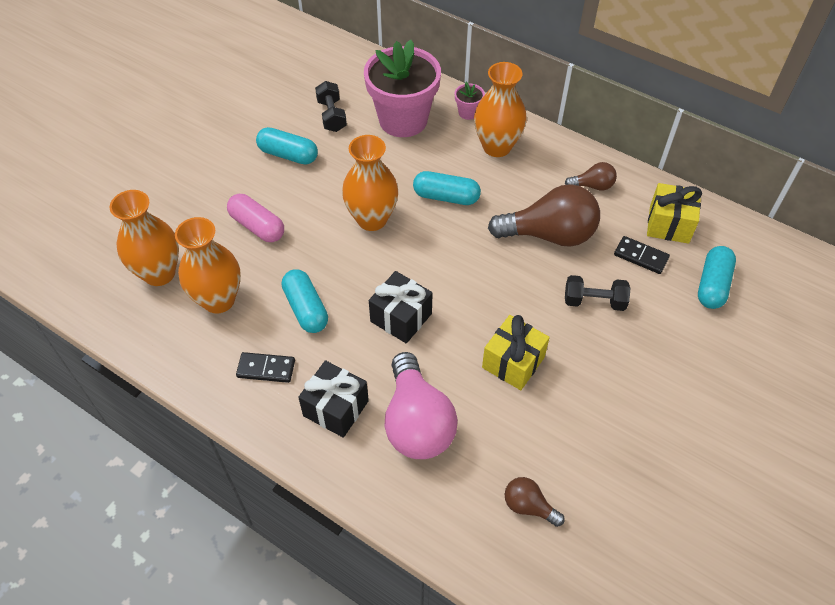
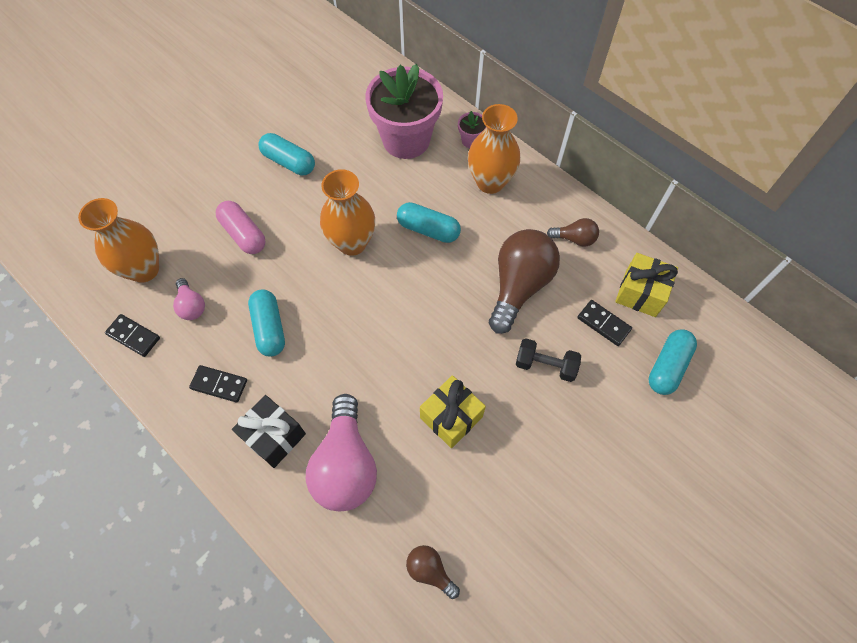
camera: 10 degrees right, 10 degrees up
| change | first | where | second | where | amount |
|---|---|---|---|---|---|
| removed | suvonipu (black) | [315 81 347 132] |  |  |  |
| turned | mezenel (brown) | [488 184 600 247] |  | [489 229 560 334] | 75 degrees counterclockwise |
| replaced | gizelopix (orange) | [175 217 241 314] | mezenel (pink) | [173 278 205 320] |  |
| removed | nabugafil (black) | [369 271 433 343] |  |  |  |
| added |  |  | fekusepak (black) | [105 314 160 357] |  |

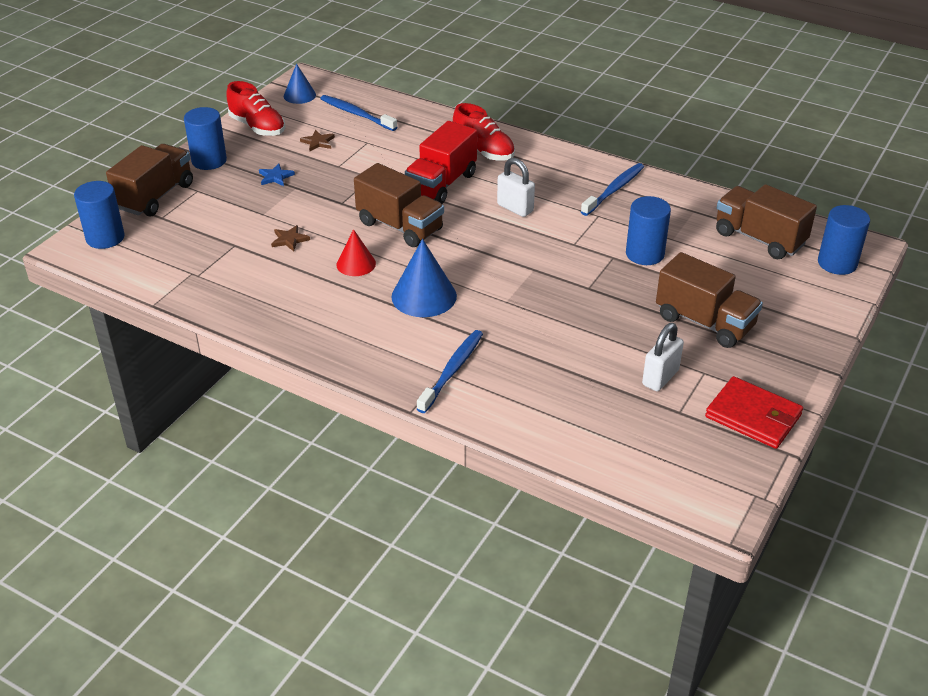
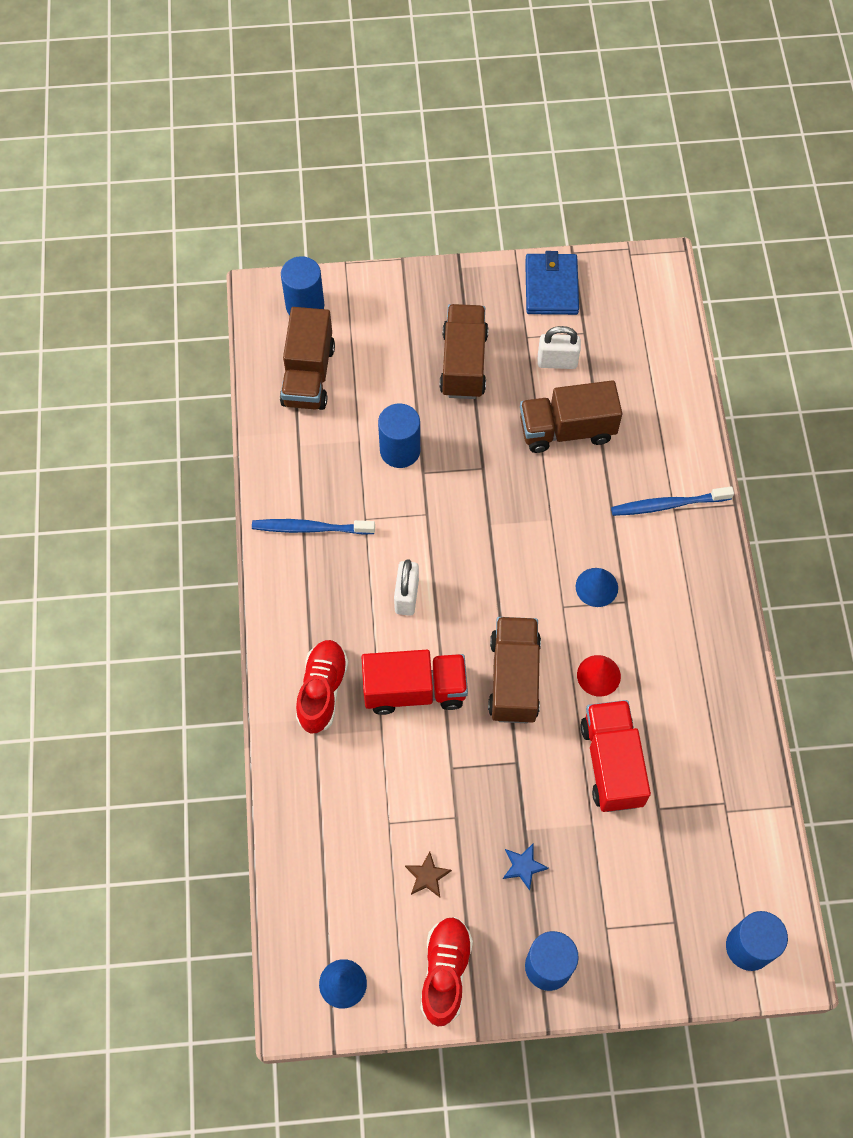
camera: 125 degrees left, 25 degrees up
| change | first | where | second | where | amount |
|---|---|---|---|---|---|
| removed | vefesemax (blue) | [320 95 397 131] |  |  |  |
| moved | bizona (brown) | [106 144 193 216] |  | [520 380 622 453] |  |
| replaced | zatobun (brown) | [271 225 310 251] | bizona (red) | [581 700 651 812] |  |
| resized | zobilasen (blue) | [391 239 457 317] |  | [576 568 618 607] | x0.62 |
| recoloured | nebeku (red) | [705 376 803 449] | nebeku (blue) | [525 251 579 315] |  |

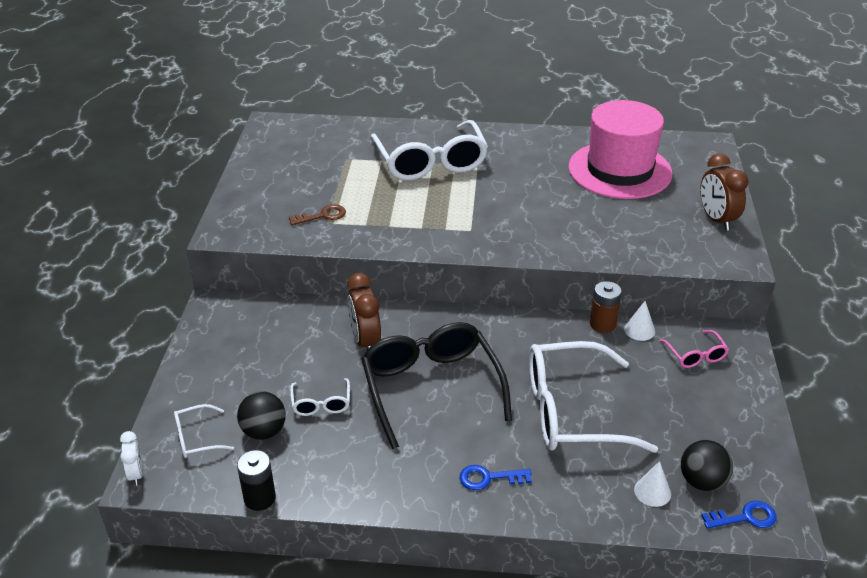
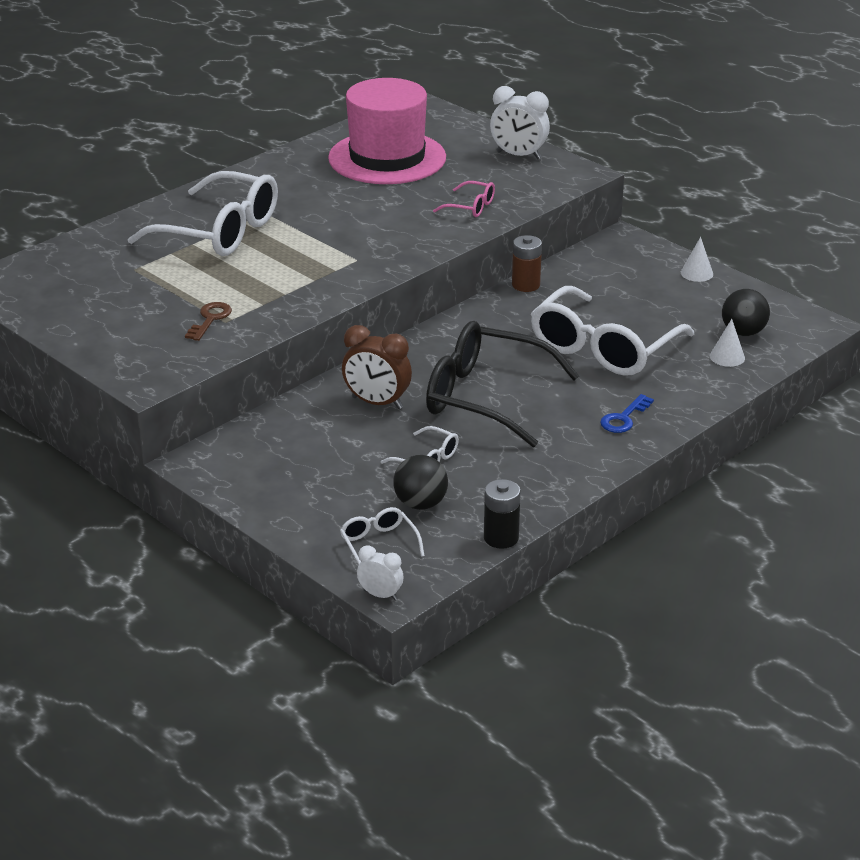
camera: 50 degrees left, 5 degrees down
| change | first | where | second | where | amount |
|---|---|---|---|---|---|
| recoloured | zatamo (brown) | [700 153 748 231] | zatamo (white) | [490 86 550 159] |  |
| moved | zobilasen (white) | [624 301 655 341] |  | [681 237 713 282] |  |
| moved | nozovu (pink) | [660 330 729 368] |  | [433 181 495 217] |  |
| turned | nozovu (white) | [174 404 234 458] |  | [340 507 425 565] | 135 degrees clockwise |
| removed | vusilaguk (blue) | [701 501 777 529] |  |  |  |

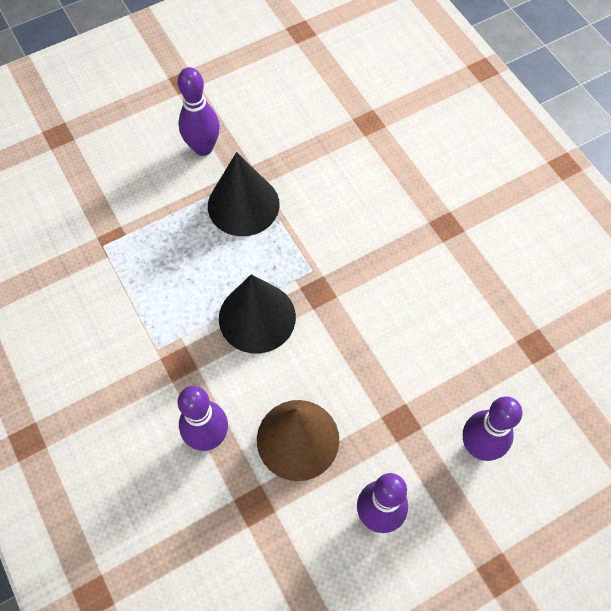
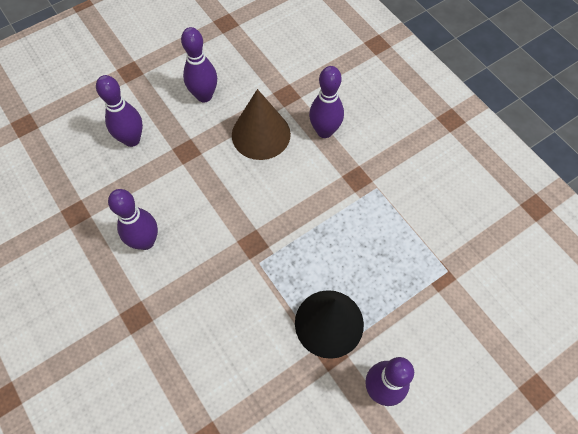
camera: 175 degrees right, 0 degrees up
| change | first | where | second | where | amount |
|---|---|---|---|---|---|
| removed | zobilasen (black) | [219 274 296 354] |  |  |  |
| added |  |  | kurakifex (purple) | [108 189 158 250] |  |

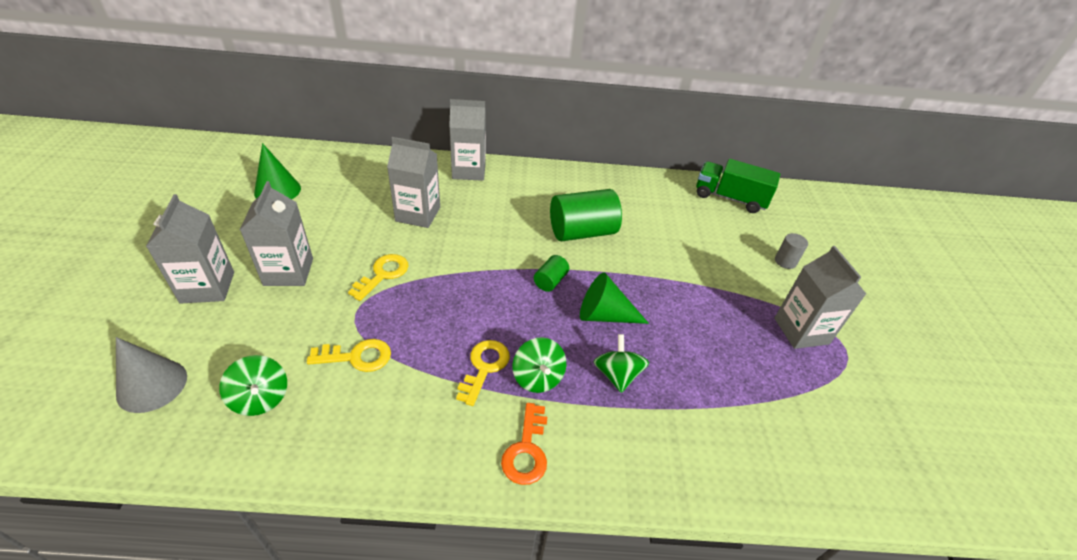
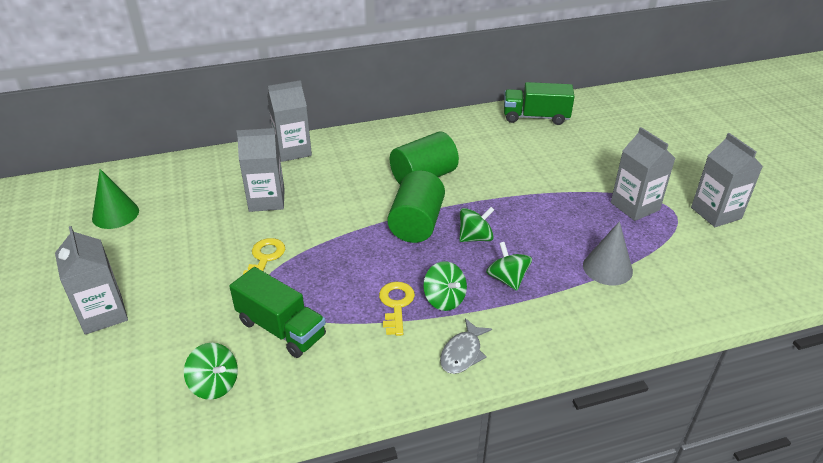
camera: 15 degrees left, 5 degrees down
| change | first | where | second | where | amount |
|---|---|---|---|---|---|
| moved | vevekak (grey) | [240 181 313 286] |  | [691 133 763 227] |  |
| removed | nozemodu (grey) | [775 233 808 269] |  |  |  |
| resized | nozemodu (green) | [534 255 569 292] |  | [387 170 445 243] | x2.09 |
| replaced | zobilasen (green) | [580 272 649 324] | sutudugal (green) | [459 207 494 242] |  |
| moved | zobilasen (grey) | [116 337 187 413] |  | [583 221 633 285] |  |
| replaced | vusilaguk (yellow) | [307 339 391 372] | bizona (green) | [229 267 326 358] |  |
| replaced | vusilaguk (orange) | [501 403 547 485] | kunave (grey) | [440 318 492 374] |  |

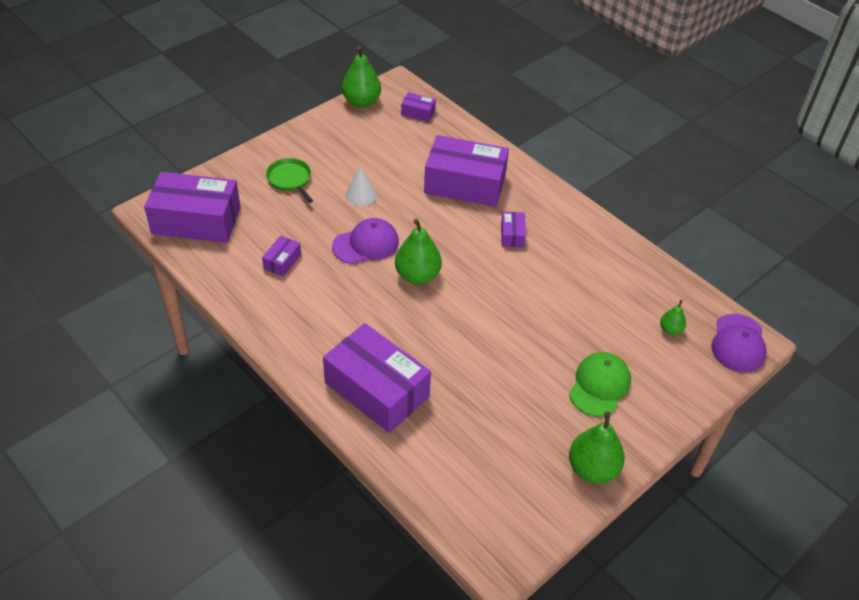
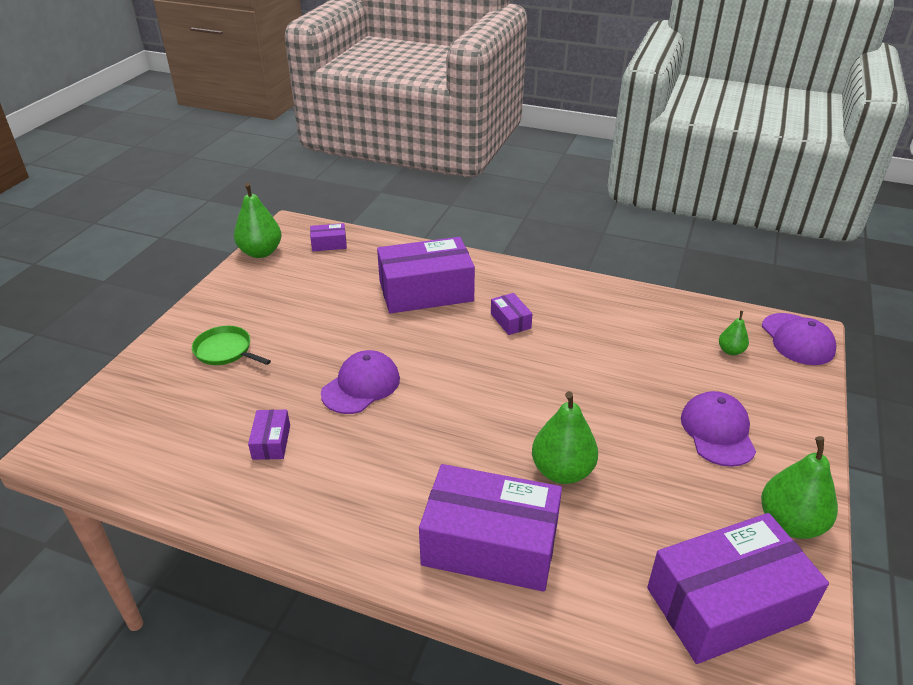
camera: 25 degrees left, 10 degrees down
| change | first | where | second | where | amount |
|---|---|---|---|---|---|
| removed | zobilasen (white) | [345 166 377 206] |  |  |  |
| moved | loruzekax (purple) | [144 172 241 243] |  | [647 513 829 664] |  |
| moved | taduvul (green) | [395 219 442 284] |  | [532 391 598 484] |  |
| recoloured | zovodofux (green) | [569 352 631 417] | zovodofux (purple) | [681 391 756 467] |  |

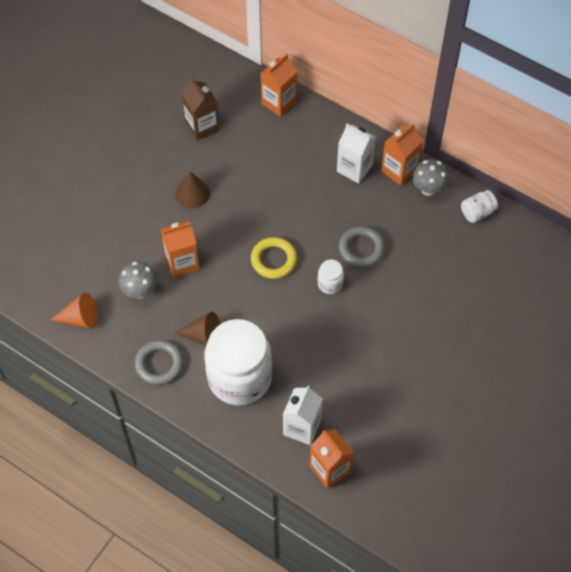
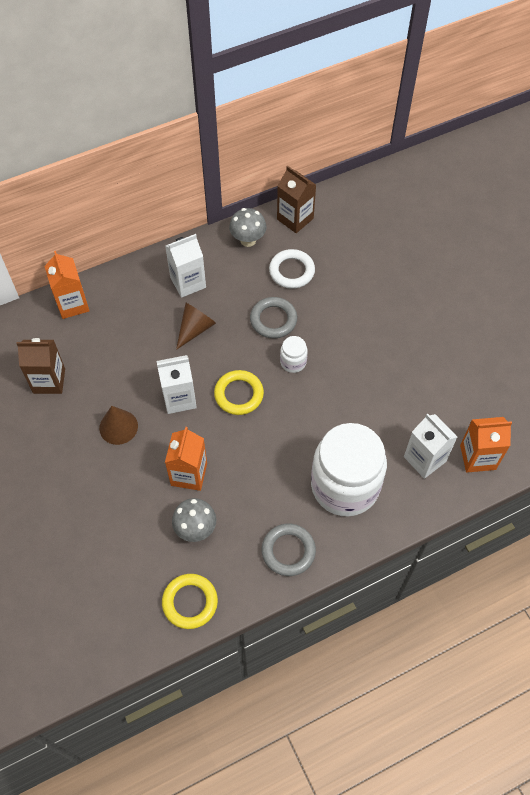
camera: 60 degrees left, 0 degrees up
| change | first | where | second | where | amount |
|---|---|---|---|---|---|
| removed | vevekak (orange) | [381 123 423 186] |  |  |  |
| replaced | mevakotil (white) | [461 190 498 223] | vevekak (brown) | [277 166 316 233] |  |
| replaced | zobilasen (orange) | [51 293 98 328] | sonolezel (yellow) | [162 574 218 629] |  |
| moved | zobilasen (brown) | [174 312 220 346] |  | [176 303 216 350] |  |
| added |  |  | sonolezel (white) | [269 249 315 289] |  |
| added |  |  | vevekak (white) | [157 355 197 414] |  |

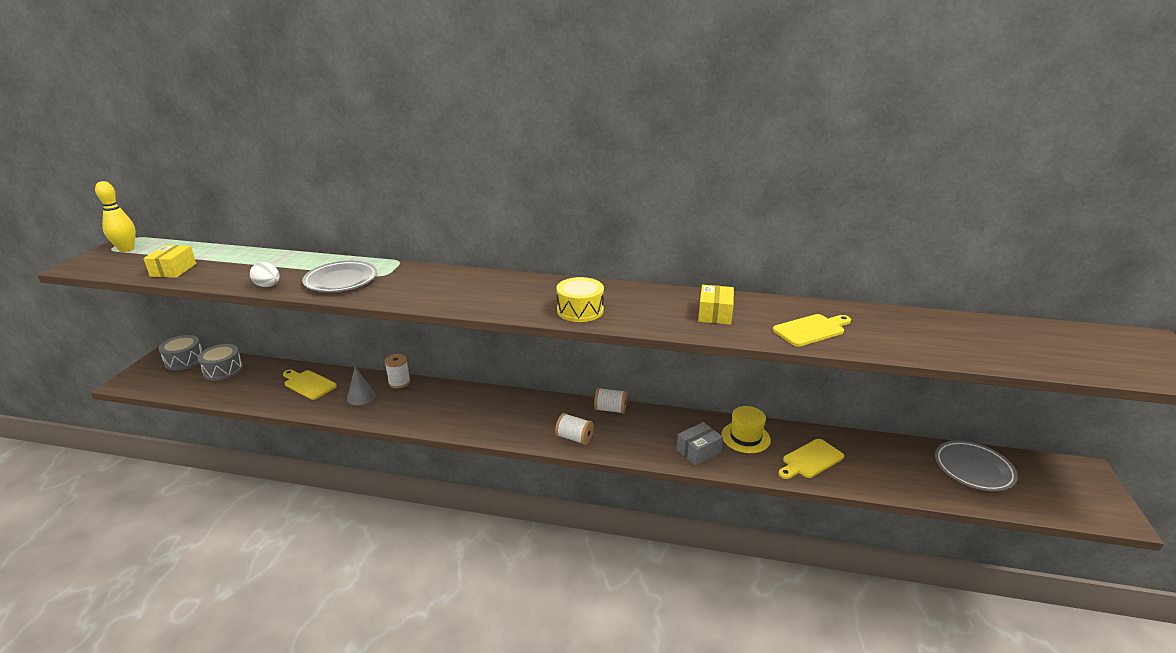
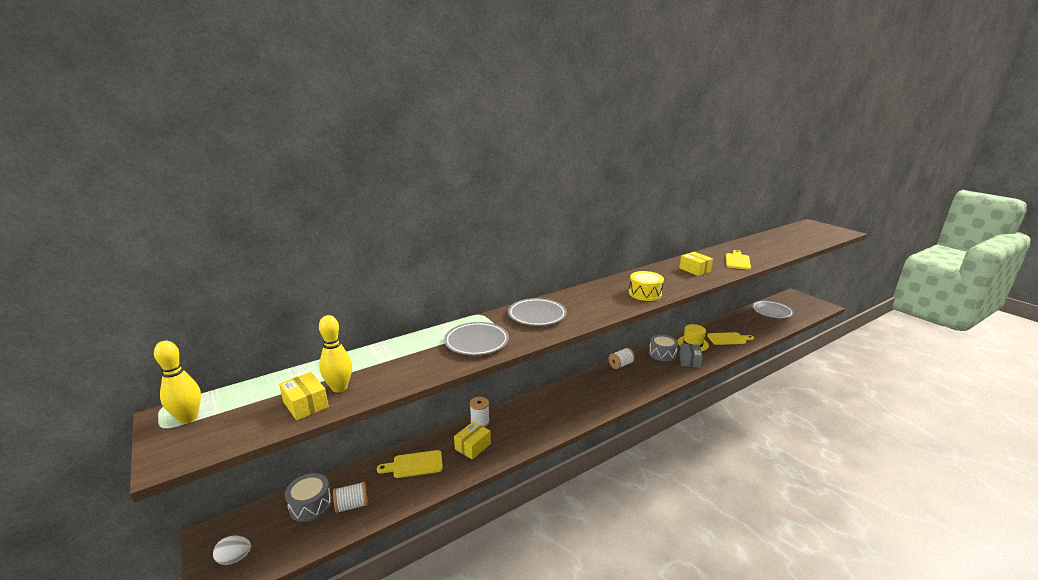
camera: 45 degrees left, 5 degrees down
| change | first | where | second | where | amount |
|---|---|---|---|---|---|
| moved | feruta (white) | [250 262 280 287] |  | [213 536 251 565] |  |
| moved | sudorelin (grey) | [158 335 202 370] |  | [649 334 678 361] |  |
| replaced | zobilasen (grey) | [347 367 376 405] | loruzekax (yellow) | [454 422 491 460] |  |
| moved | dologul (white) | [555 413 594 445] |  | [333 482 368 513] |  |
| turned | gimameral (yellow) | [778 439 844 479] |  | [707 332 754 345] | 105 degrees counterclockwise |
| added |  |  | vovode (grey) | [508 298 567 326] |  |
| added |  |  | kurakifex (yellow) | [319 315 352 392] |  |

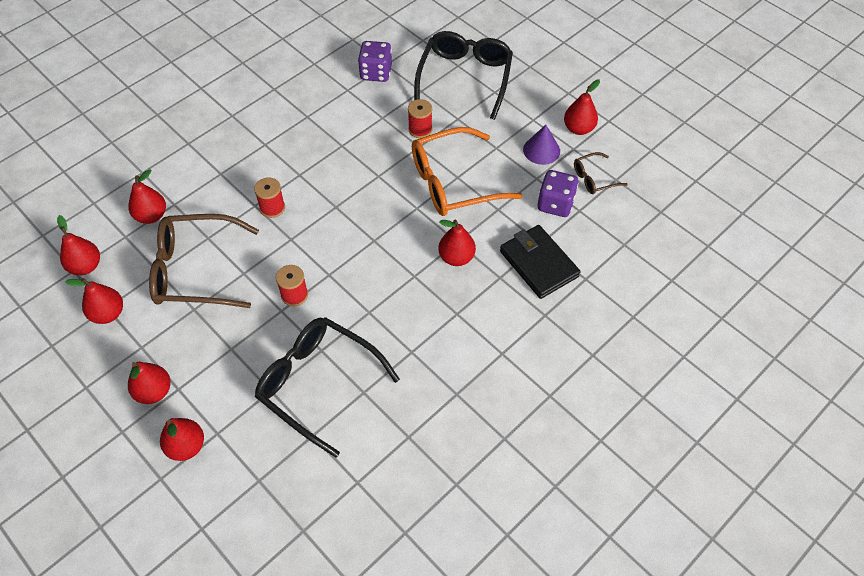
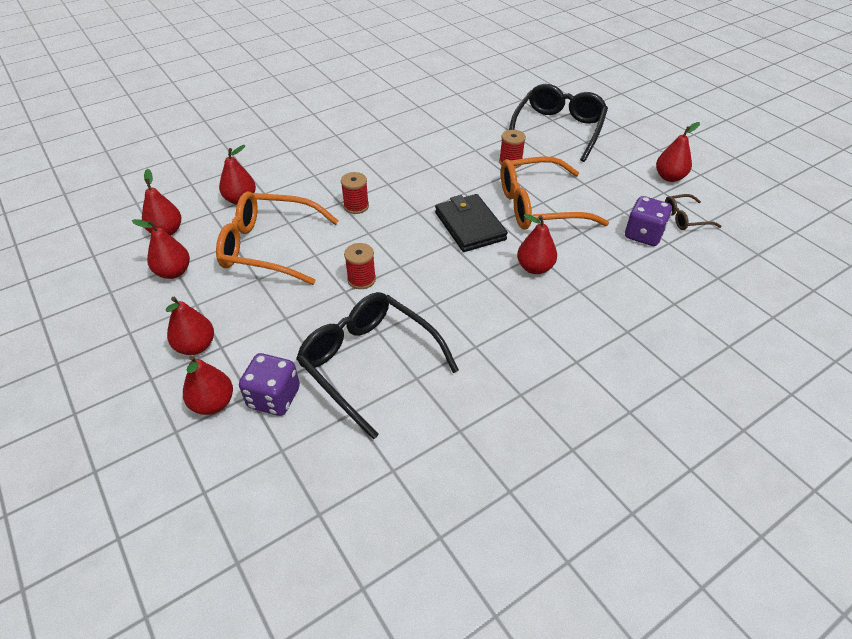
camera: 10 degrees right, 10 degrees down
| change | first | where | second | where | amount |
|---|---|---|---|---|---|
| moved | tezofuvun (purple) | [358 41 392 82] |  | [239 353 300 416] |  |
| removed | zobilasen (purple) | [523 125 560 165] |  |  |  |
| recoloured | nozovu (brown) | [149 214 259 308] | nozovu (orange) | [216 191 339 285] |  |
| moved | nebeku (black) | [500 225 581 299] |  | [435 194 508 252] |  |

